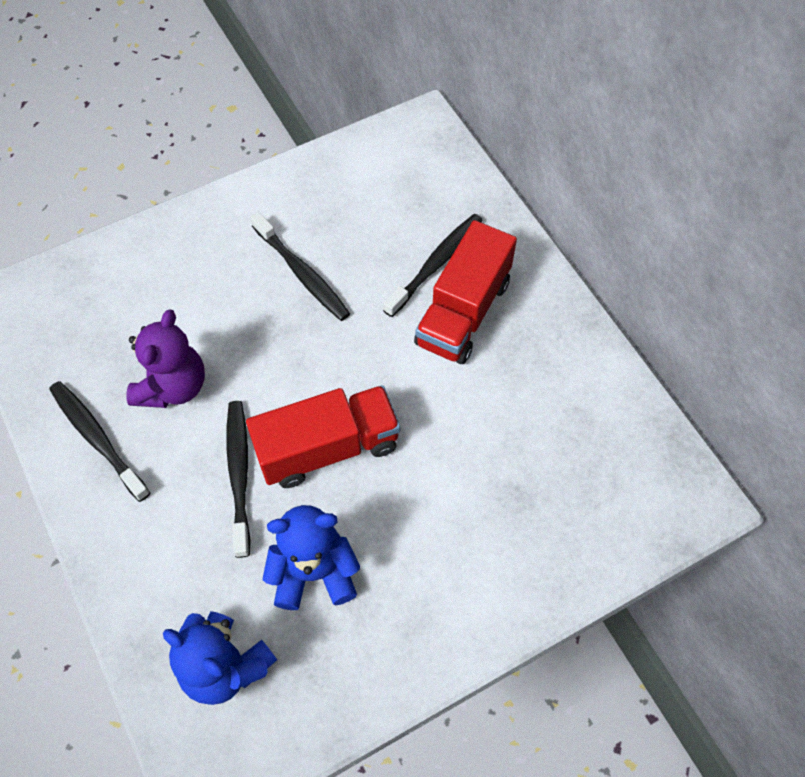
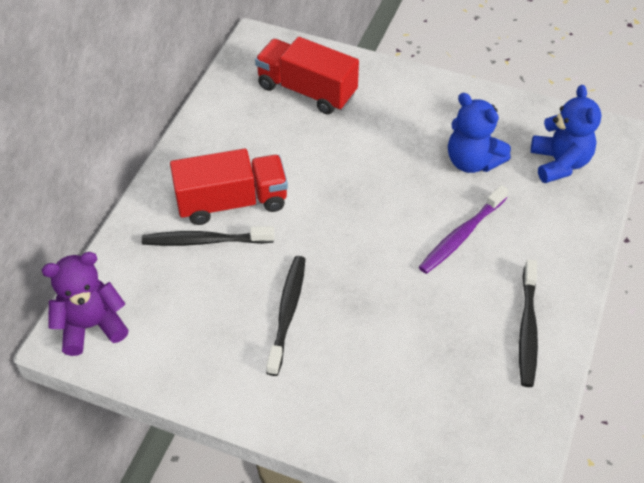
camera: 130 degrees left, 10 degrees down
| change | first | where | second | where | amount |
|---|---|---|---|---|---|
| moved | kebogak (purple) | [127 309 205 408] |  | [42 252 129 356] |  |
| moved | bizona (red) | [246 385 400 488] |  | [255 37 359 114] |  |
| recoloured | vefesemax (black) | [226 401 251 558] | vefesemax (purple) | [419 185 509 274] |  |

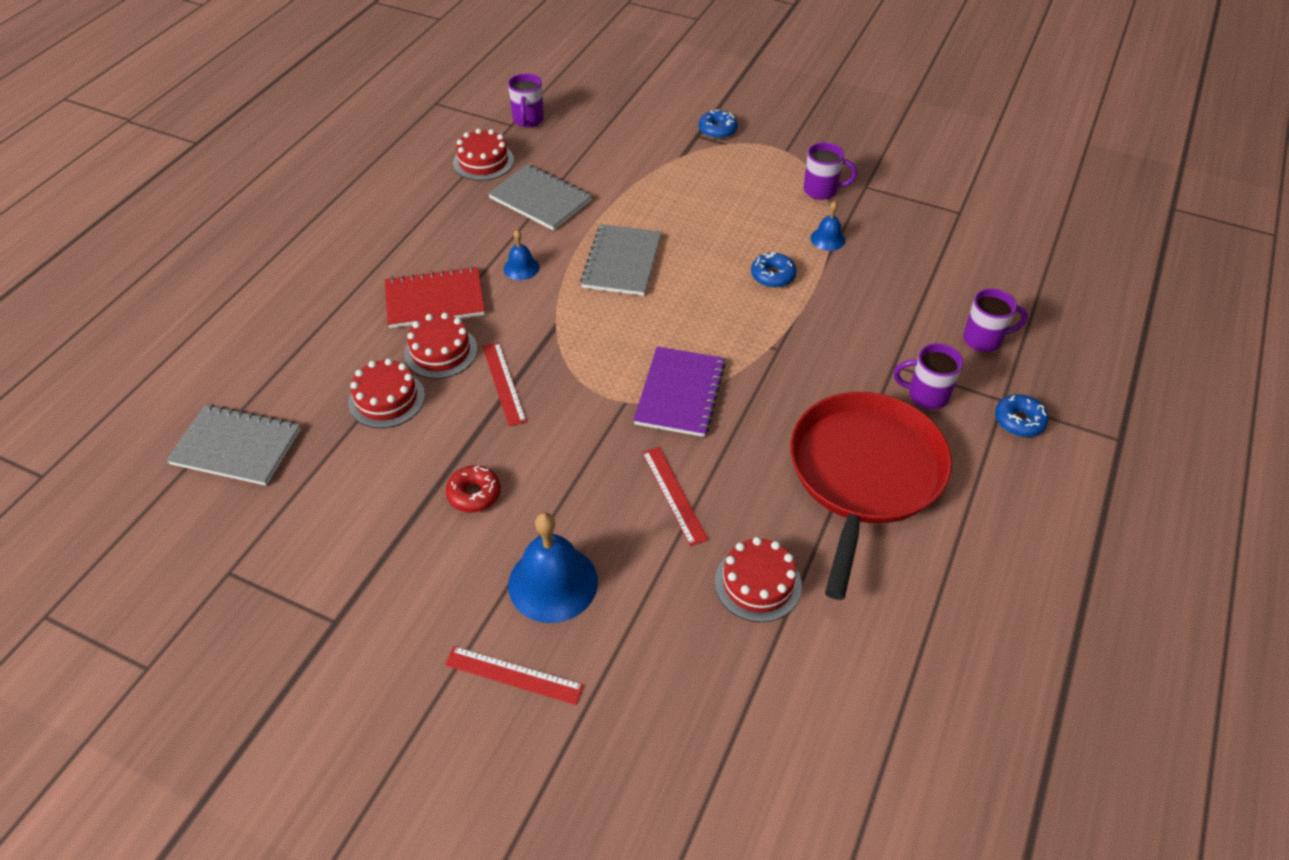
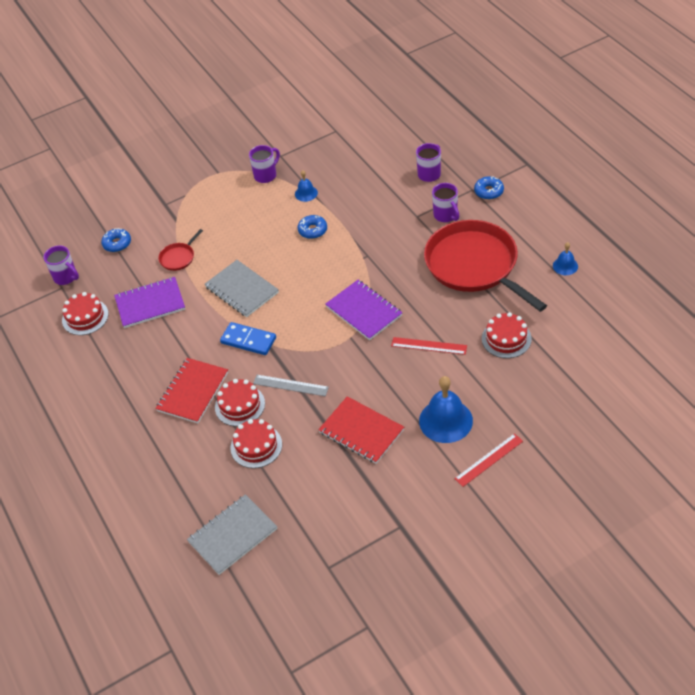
camera: 50 degrees left, 0 degrees up
| change | first | where | second | where | amount |
|---|---|---|---|---|---|
| moved | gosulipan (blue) | [699 109 738 139] |  | [101 228 131 252] |  |
| recoloured | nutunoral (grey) | [488 164 592 230] | nutunoral (purple) | [114 277 185 328] |  |
| moved | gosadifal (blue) | [504 230 540 280] |  | [553 242 578 275] |  |
| recoloured | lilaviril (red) | [482 342 527 426] | lilaviril (grey) | [253 375 329 396] |  |
| turned | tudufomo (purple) | [894 343 963 409] |  | [432 183 459 222] | 75 degrees counterclockwise |
| replaced | gosulipan (red) | [446 465 501 512] | nutunoral (red) | [318 396 404 464] |  |
| added |  |  | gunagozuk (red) | [158 229 203 271] |  |
| added |  |  | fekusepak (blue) | [220 322 276 355] |  |

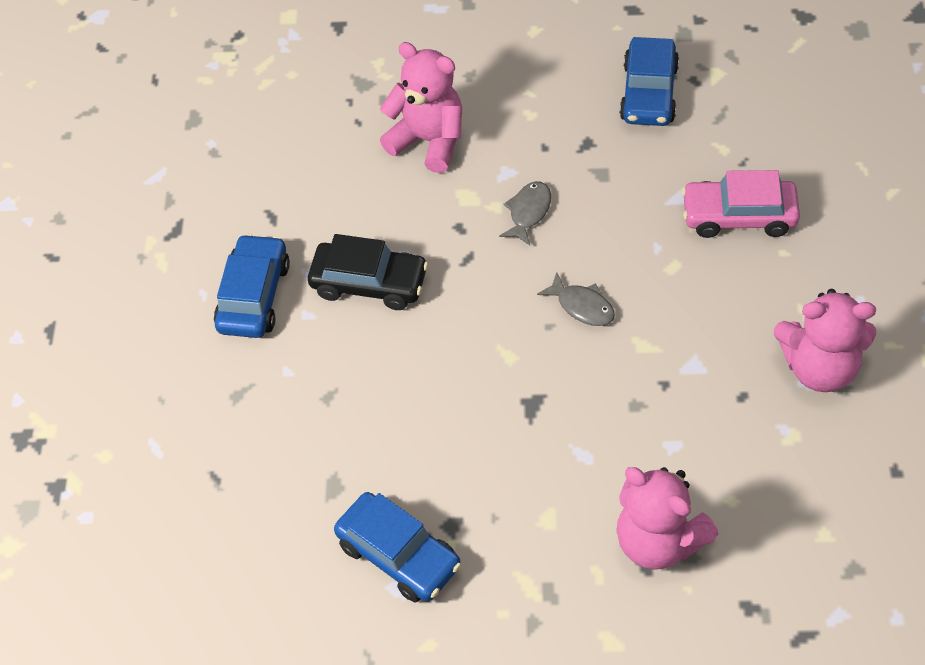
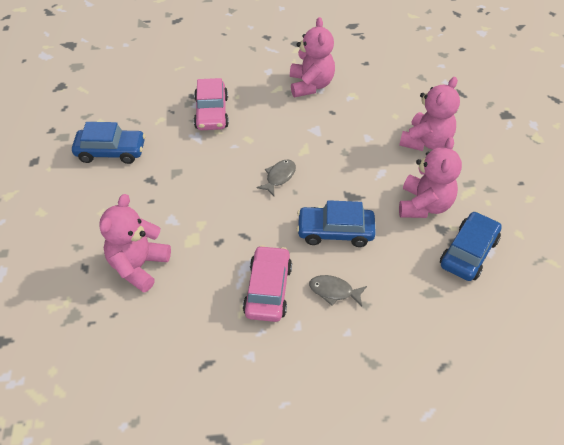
camera: 100 degrees left, 5 degrees down
| change | first | where | second | where | amount |
|---|---|---|---|---|---|
| moved | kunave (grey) | [499 181 551 245] |  | [309 275 367 306] |  |
| moved | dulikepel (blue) | [214 234 290 338] |  | [297 200 376 247] |  |
| recoloured | dulikepel (black) | [308 234 428 310] | dulikepel (pink) | [243 245 292 322] |  |
| added |  |  | kebogak (pink) | [399 137 462 218] |  |

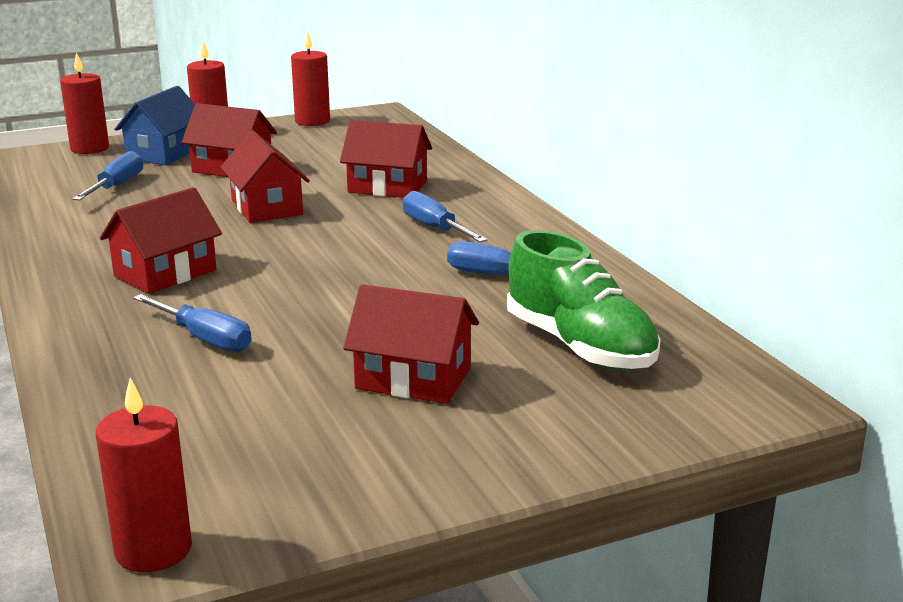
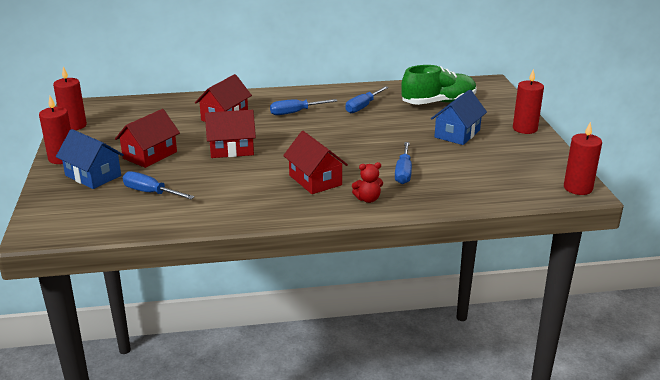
camera: 75 degrees left, 5 degrees up
| change | first | where | second | where | amount |
|---|---|---|---|---|---|
| moved | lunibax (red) | [60 52 109 154] |  | [513 69 544 134] |  |
| recoloured | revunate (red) | [343 284 479 404] | revunate (blue) | [431 90 487 145] |  |
| turned | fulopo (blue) | [133 294 252 352] |  | [395 142 412 184] | 135 degrees clockwise |
| added |  |  | kebogak (red) | [352 162 383 203] |  |

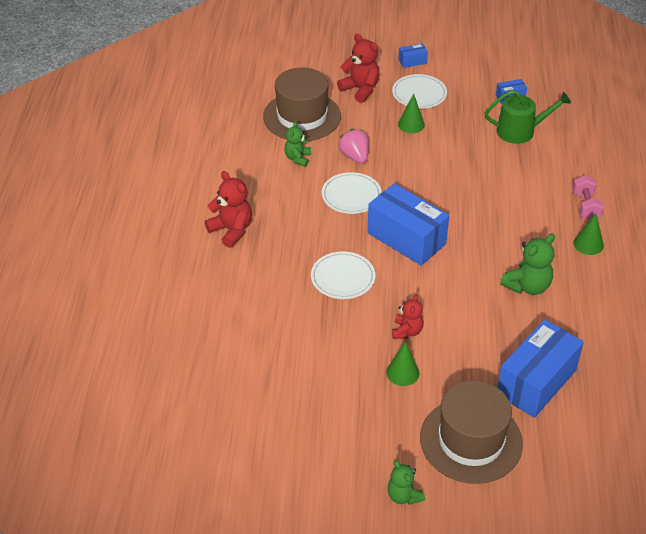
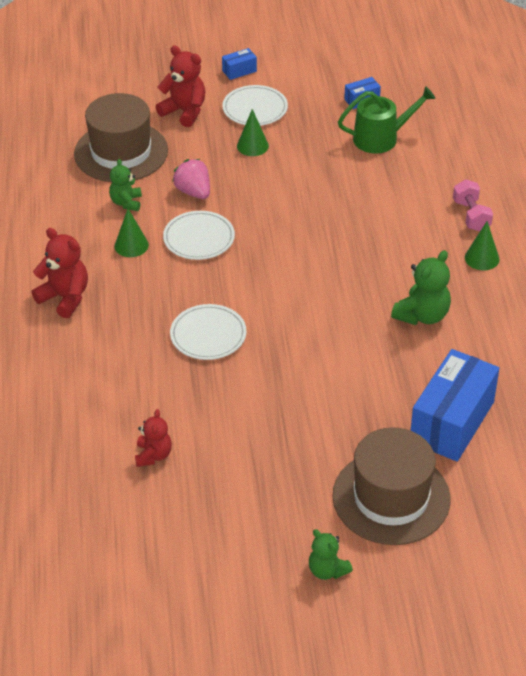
camera: 10 degrees left, 0 degrees up
| change | first | where | second | where | amount |
|---|---|---|---|---|---|
| removed | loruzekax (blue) | [367 183 449 266] |  |  |  |
| moved | kebogak (red) | [392 294 424 339] |  | [135 409 172 467] |  |
| moved | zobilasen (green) | [386 342 419 386] |  | [114 209 149 257] |  |

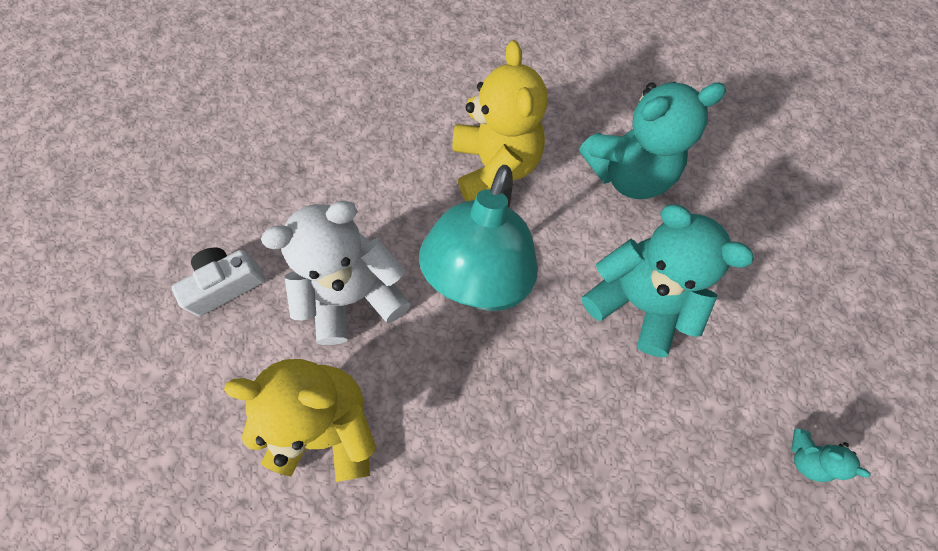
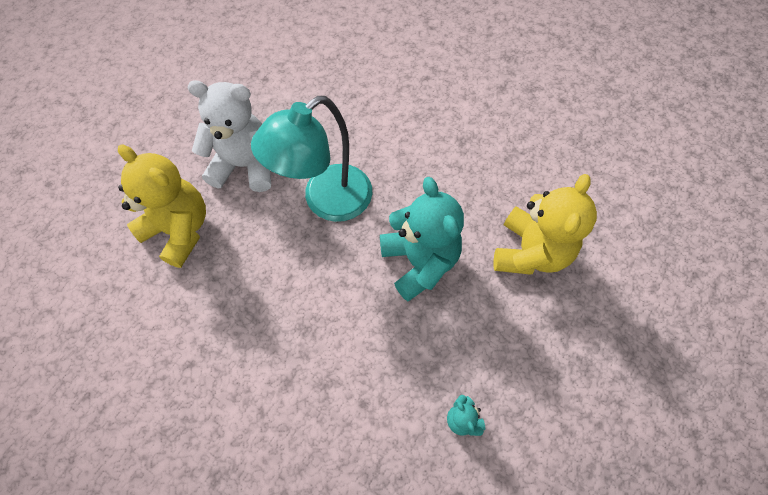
camera: 30 degrees right, 5 degrees down
| change | first | where | second | where | amount |
|---|---|---|---|---|---|
| moved | kebogak (yellow) | [453 40 547 201] |  | [493 174 597 275] |  |
| removed | kebogak (turquoise) | [579 82 726 199] |  |  |  |
| removed | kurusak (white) | [172 247 265 316] |  |  |  |

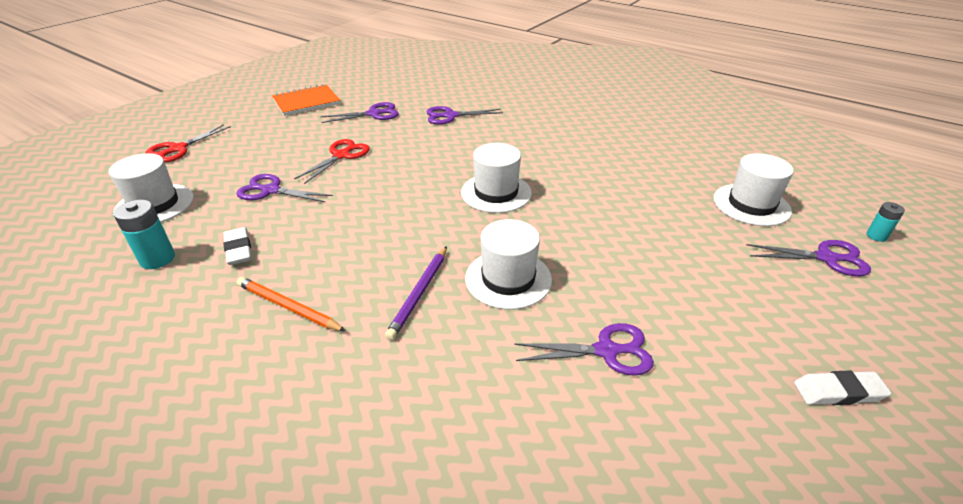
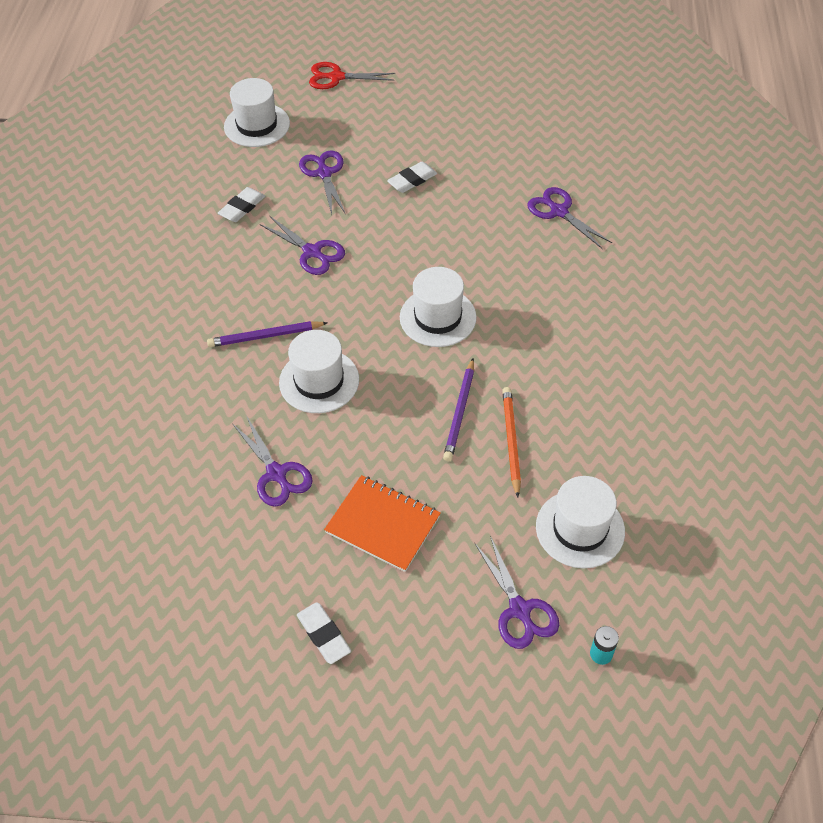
camera: 60 degrees right, 15 degrees up
| change | first | where | second | where | amount |
|---|---|---|---|---|---|
| moved | nutunoral (orange) | [272 84 340 116] |  | [324 475 441 572] |  |
| moved | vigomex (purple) | [320 102 399 123] |  | [260 216 345 275] |  |
| replaced | vigomex (red) | [294 139 370 184] | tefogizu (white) | [387 161 437 193] |  |
| removed | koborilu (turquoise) | [114 200 175 269] |  |  |  |
| moved | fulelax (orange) | [236 277 346 331] |  | [502 387 521 498] |  |
| added |  |  | fulelax (purple) | [443 359 474 461] |  |

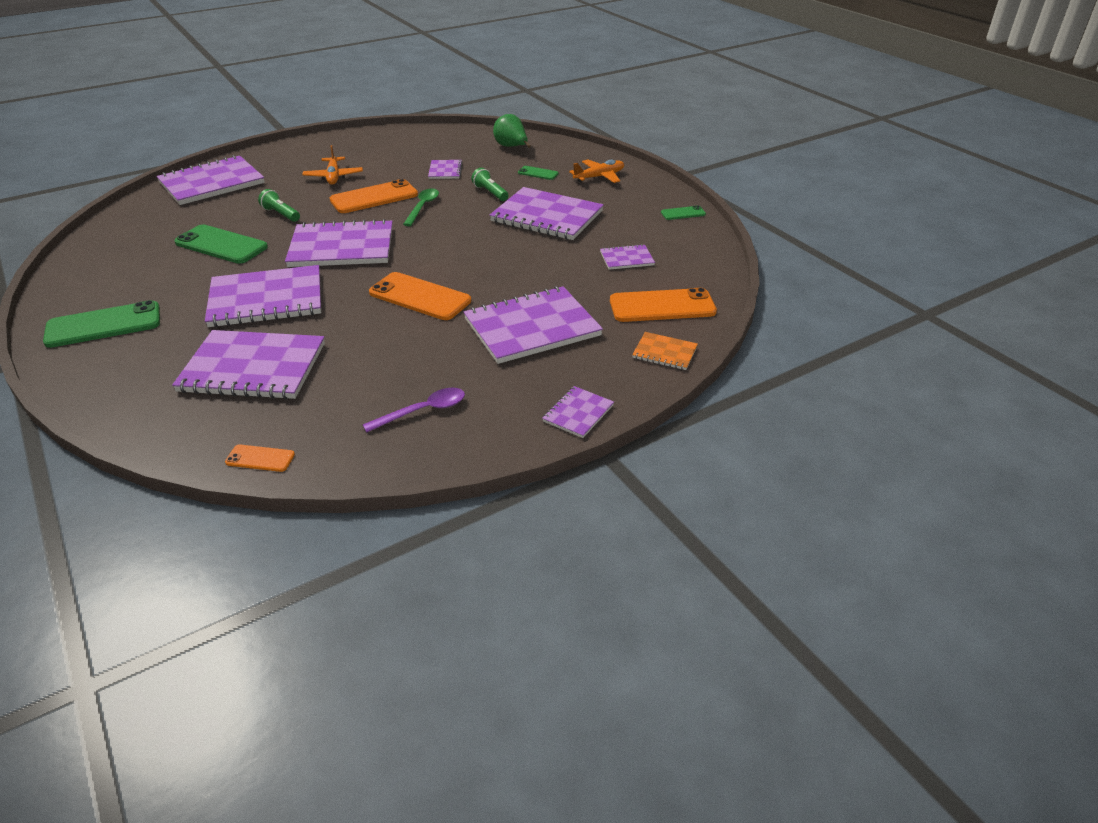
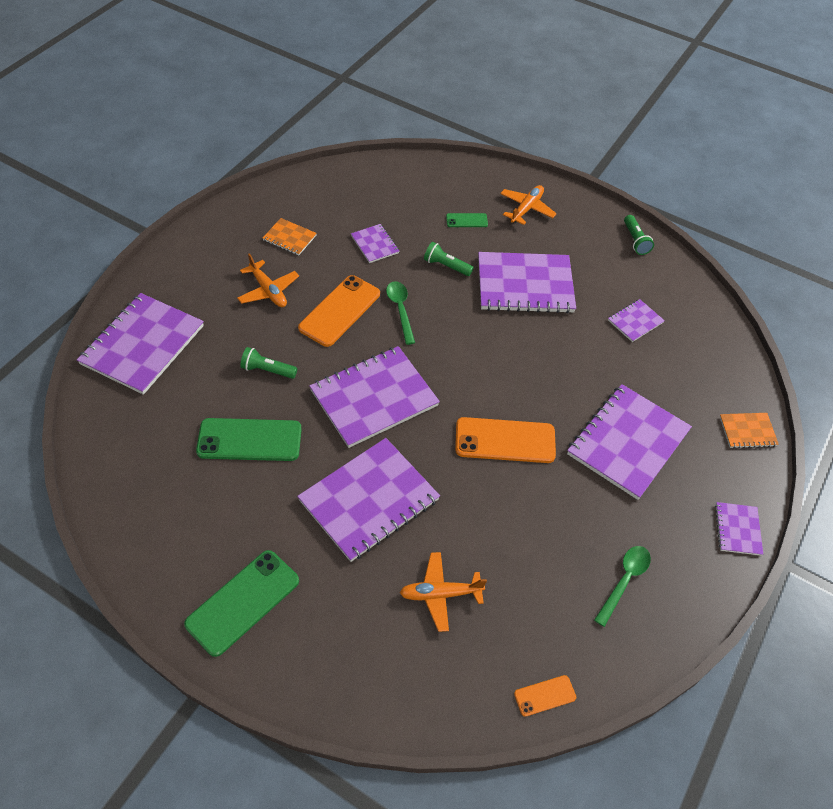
camera: 30 degrees left, 15 degrees up
| change | first | where | second | where | amount |
|---|---|---|---|---|---|
| removed | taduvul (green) | [493 114 531 148] |  |  |  |
| replaced | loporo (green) | [661 205 706 220] | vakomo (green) | [624 215 654 255] |  |
| removed | loporo (orange) | [610 288 717 322] |  |  |  |
| replaced | nutunoral (purple) | [172 330 325 399] | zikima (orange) | [399 552 487 632] |  |
| recoloured | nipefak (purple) | [363 388 465 432] | nipefak (green) | [594 546 651 627] |  |
| added |  |  | nutunoral (orange) | [263 218 317 255] |  |

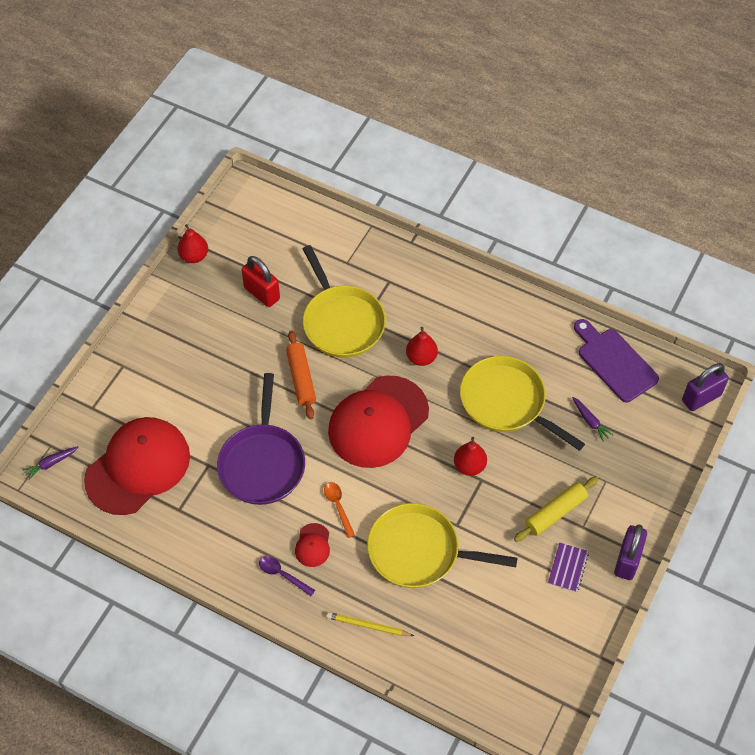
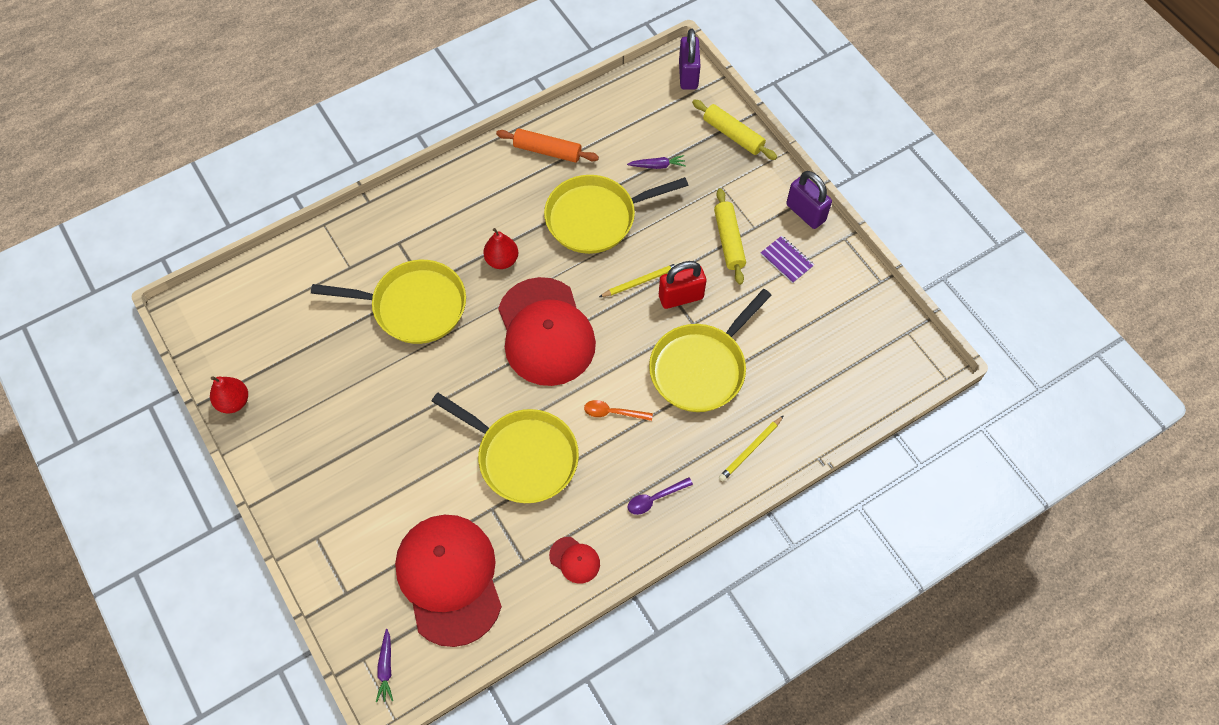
camera: 60 degrees left, 5 degrees up
| change | first | where | second | where | amount |
|---|---|---|---|---|---|
| moved | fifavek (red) | [241 256 280 307] |  | [659 261 706 309] |  |
| removed | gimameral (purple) | [574 319 659 402] |  |  |  |
| moved | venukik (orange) | [286 330 316 419] |  | [496 129 599 163] |  |
| recoloured | gunagozuk (purple) | [217 373 305 505] | gunagozuk (yellow) | [432 393 579 503] |  |
| replaced | taduvul (red) | [454 437 487 476] | fulelax (yellow) | [599 263 679 297] |  |
| moved | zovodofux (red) | [295 523 330 567] |  | [549 537 600 584] |  |
| added |  |  | venukik (yellow) | [692 99 777 160] |  |

